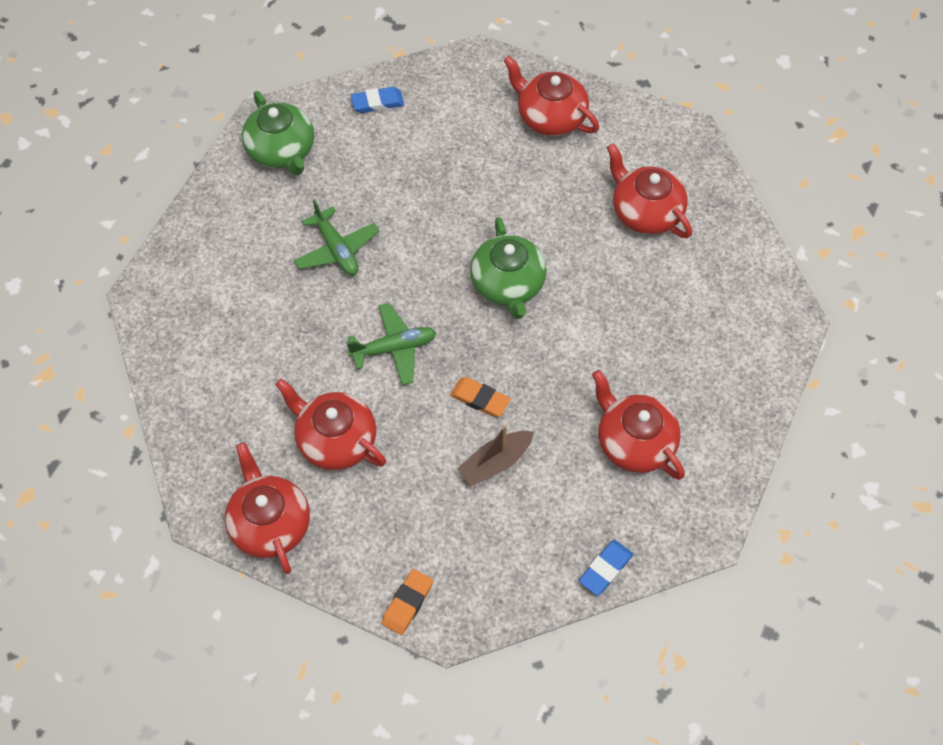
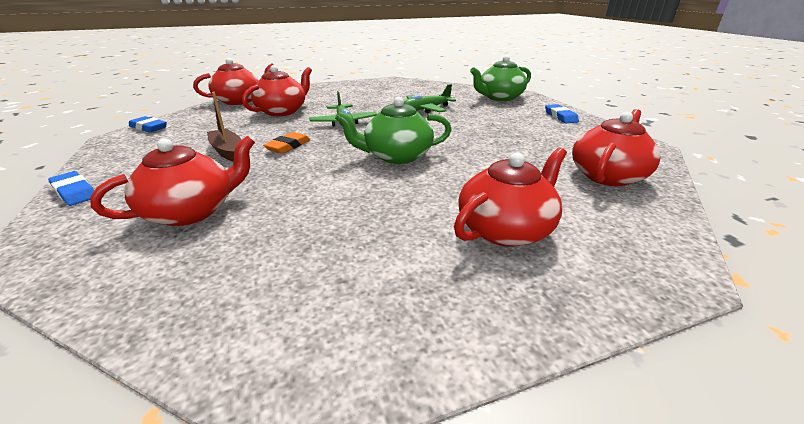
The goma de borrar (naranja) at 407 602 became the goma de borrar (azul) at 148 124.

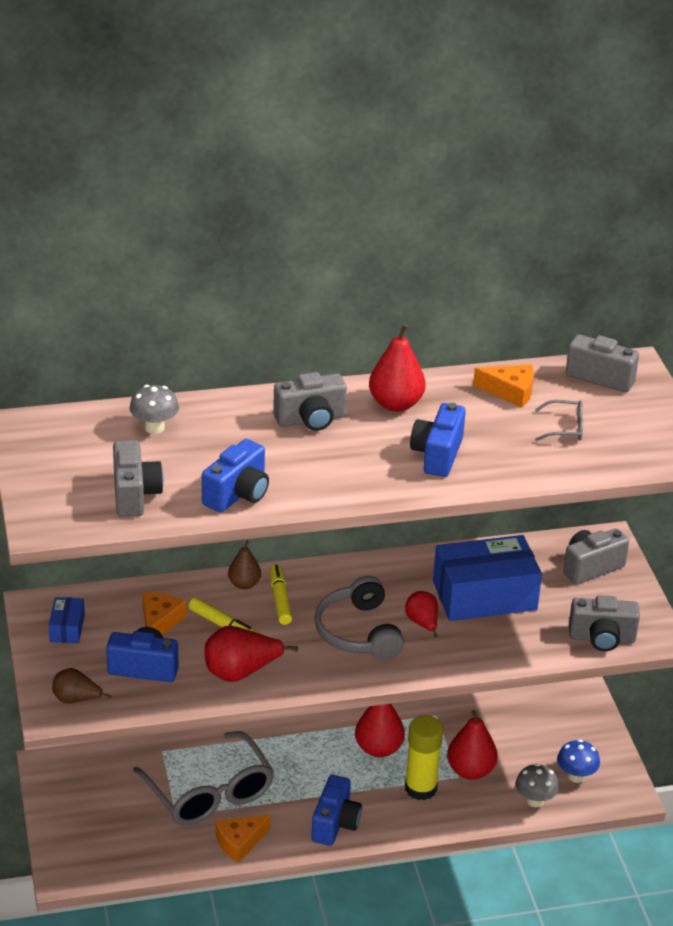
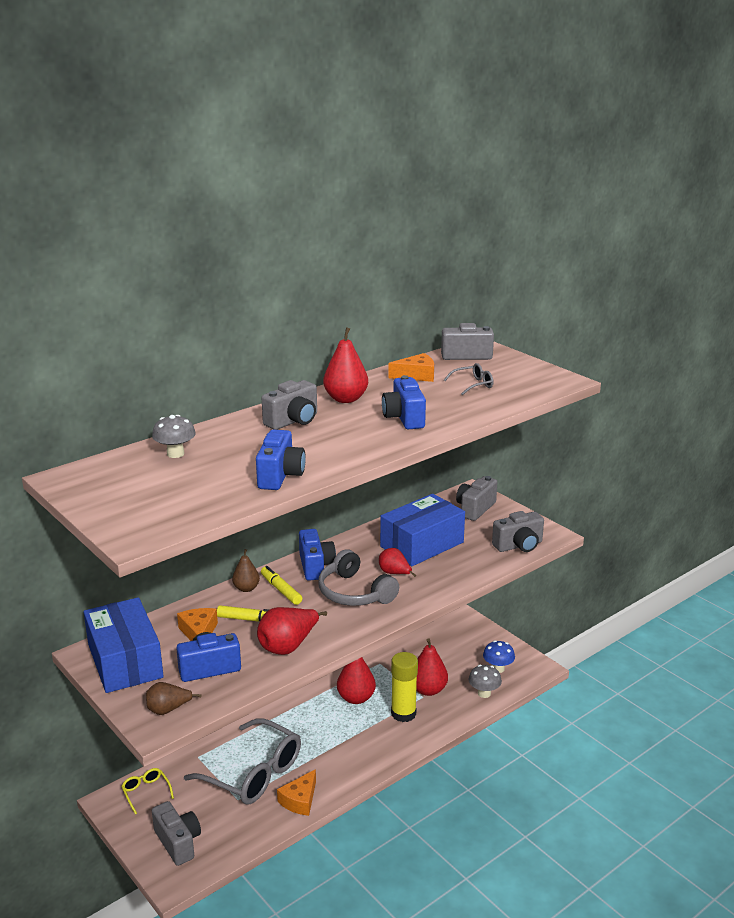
The caja (azul) at 67 620 changed to 2.20 times the size.
The gafas (amarillo) at 147 791 appeared.
The cámara (gris) moved from 138 478 to 176 833.
The cámara (azul) moved from 336 810 to 317 555.

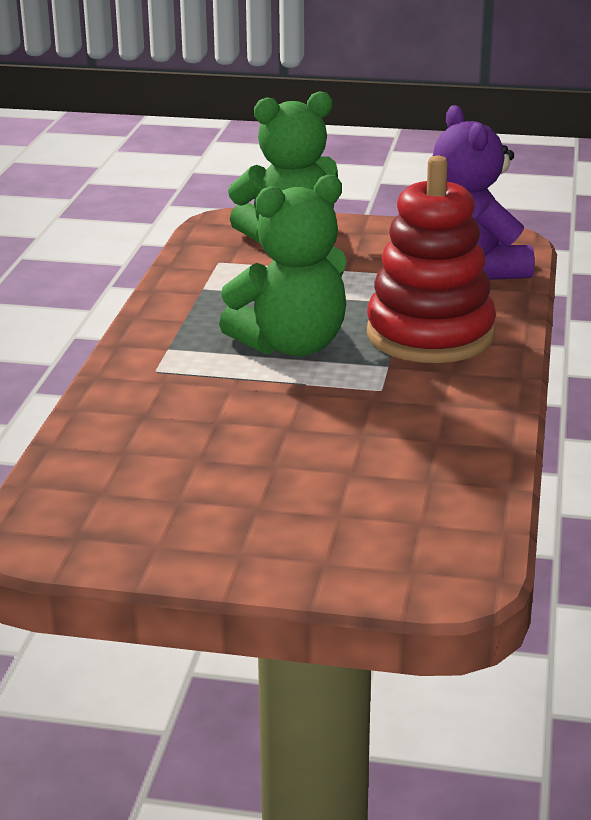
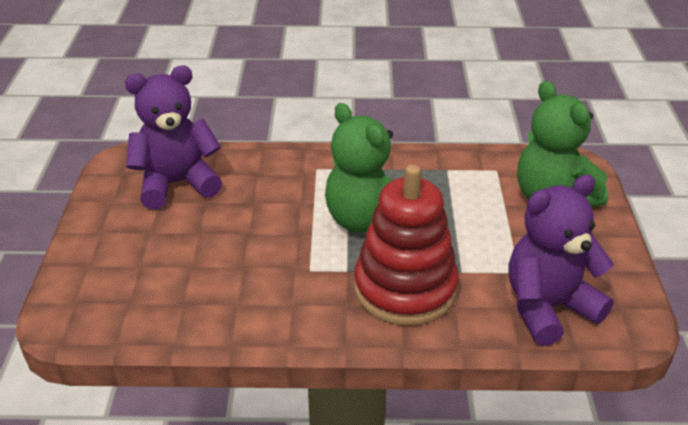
The osito (morado) at 173 137 appeared.

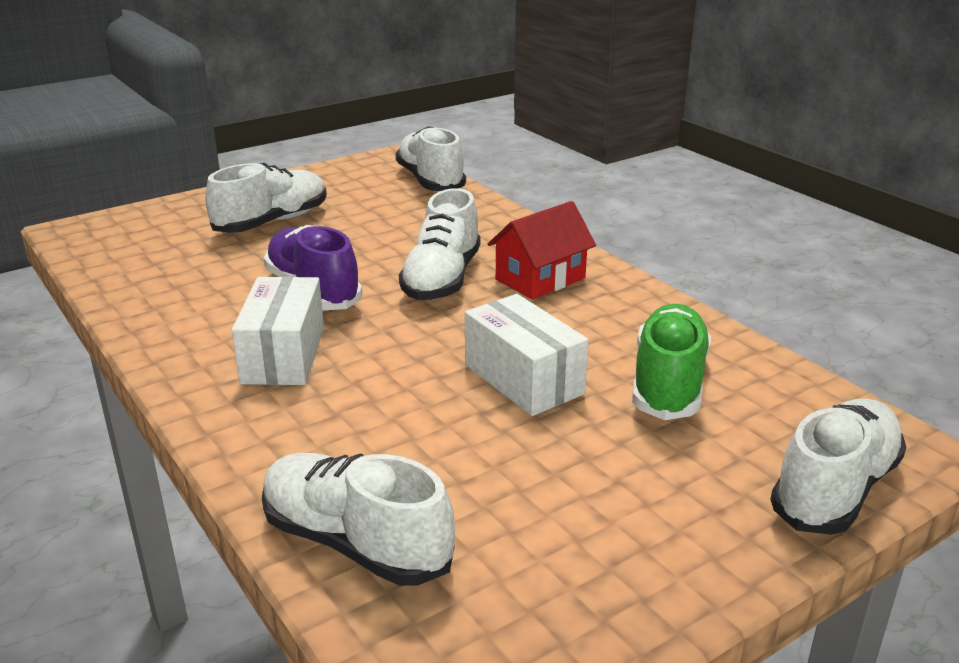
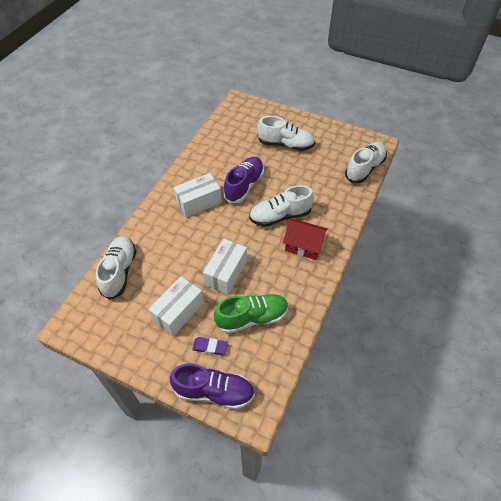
The caja (blanco) at 176 306 appeared.
The zapato (blanco) at 838 467 became the zapato (morado) at 212 386.
The goma de borrar (morado) at 210 346 appeared.

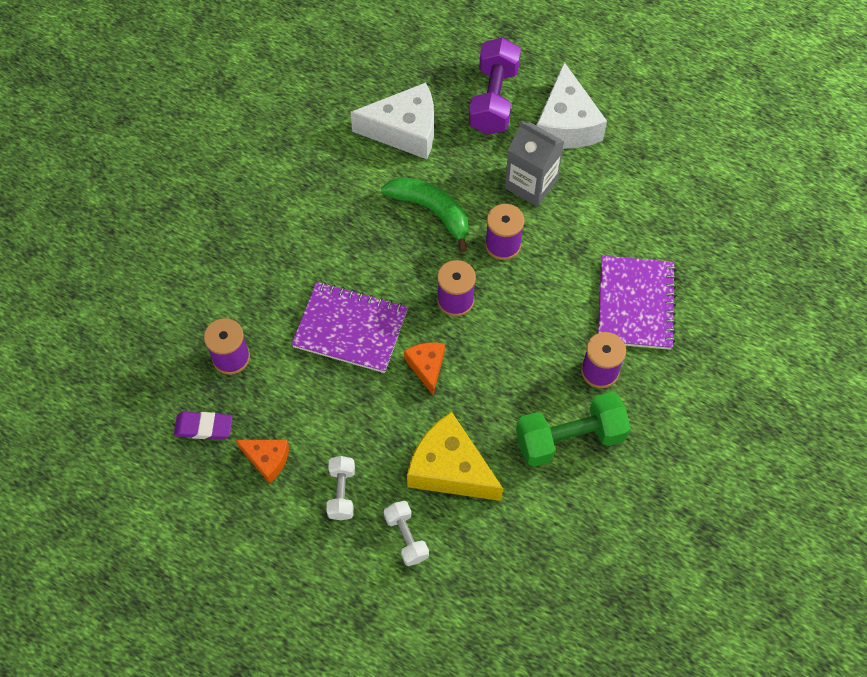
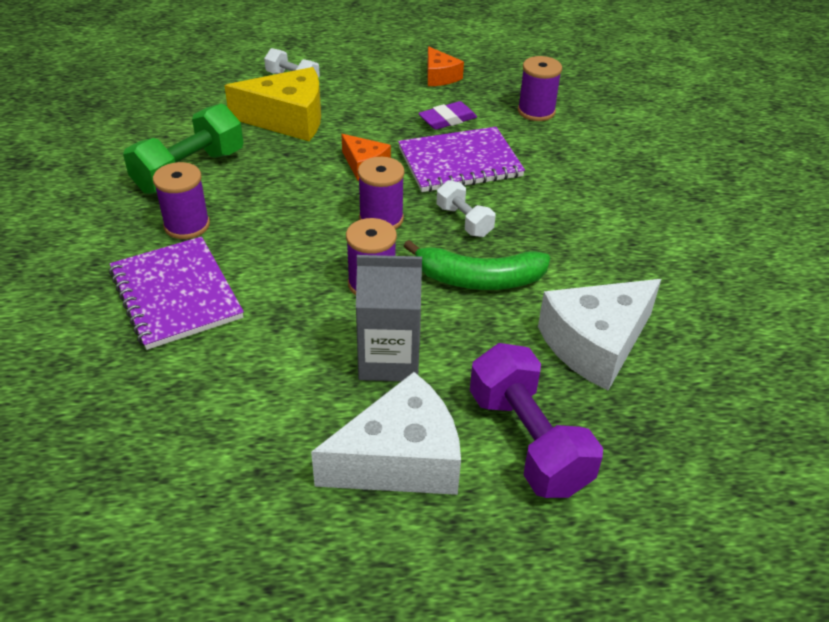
The queso (blanco) at 571 105 turned 105 degrees clockwise.
The goma de borrar (morado) moved from 203 425 to 447 115.
The queso (naranja) at 262 461 turned 105 degrees counterclockwise.
The mancuerna (blanco) moved from 340 488 to 466 208.

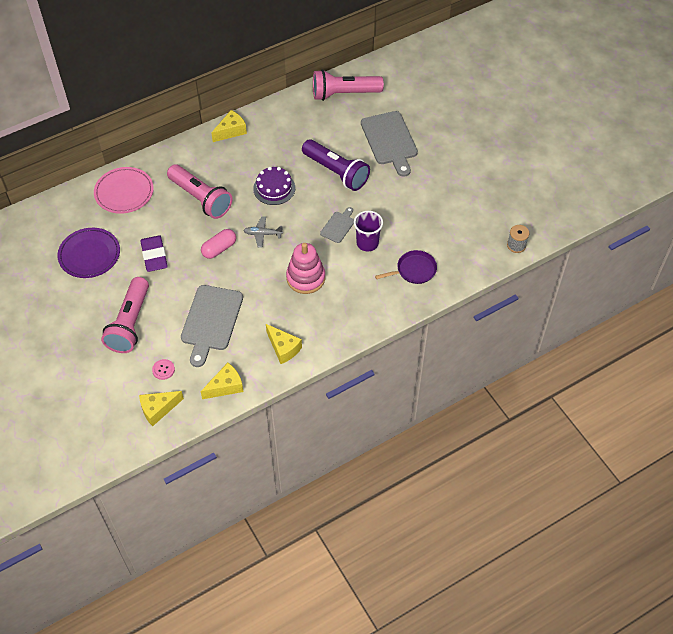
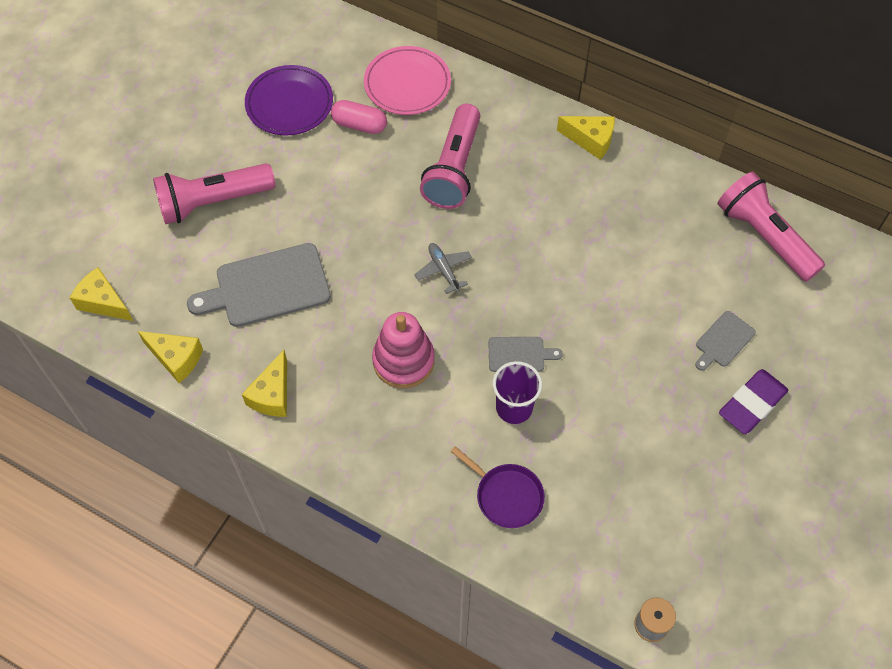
The cápsula (rosa) moved from 218 244 to 359 117.
The tabla de cortar (gris) at 389 144 changed to 0.51 times the size.
The goma de borrar (morado) moved from 154 253 to 754 401.
The botón (rosa) at 163 369 disappeared.
The tarta (morado) at 274 186 disappeared.
The lámpara de mano (morado) at 336 165 disappeared.

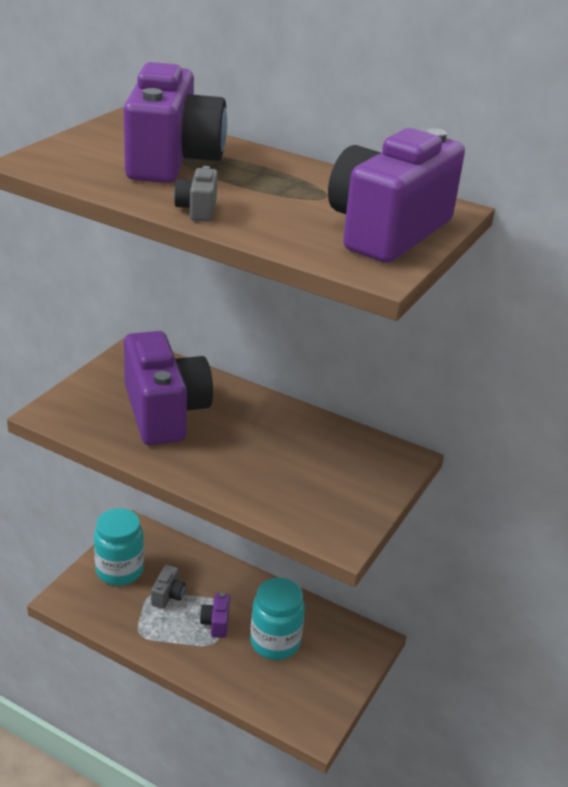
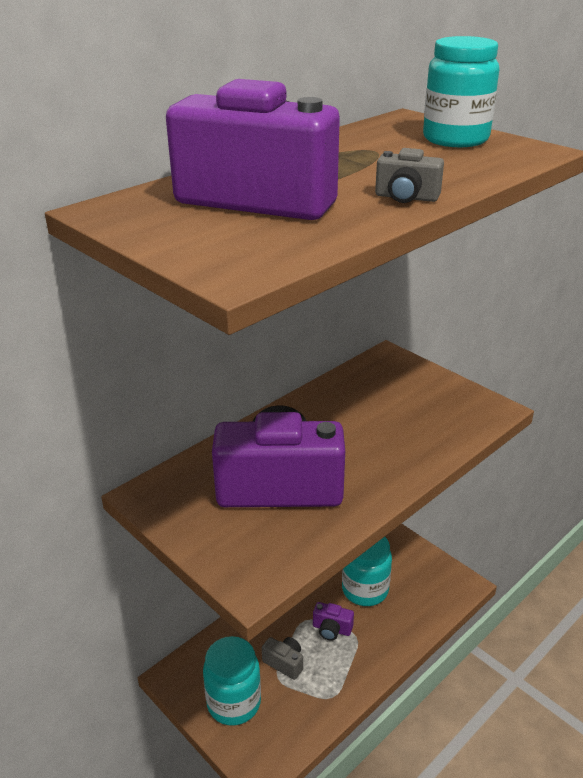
The cámara (morado) at 396 195 was replaced by the tarro (turquesa) at 461 91.

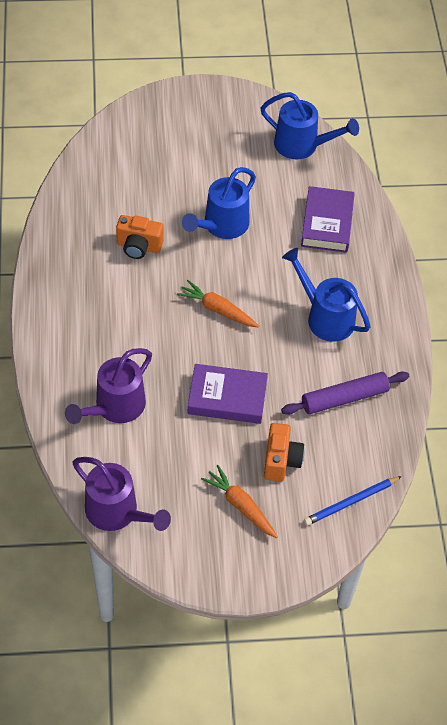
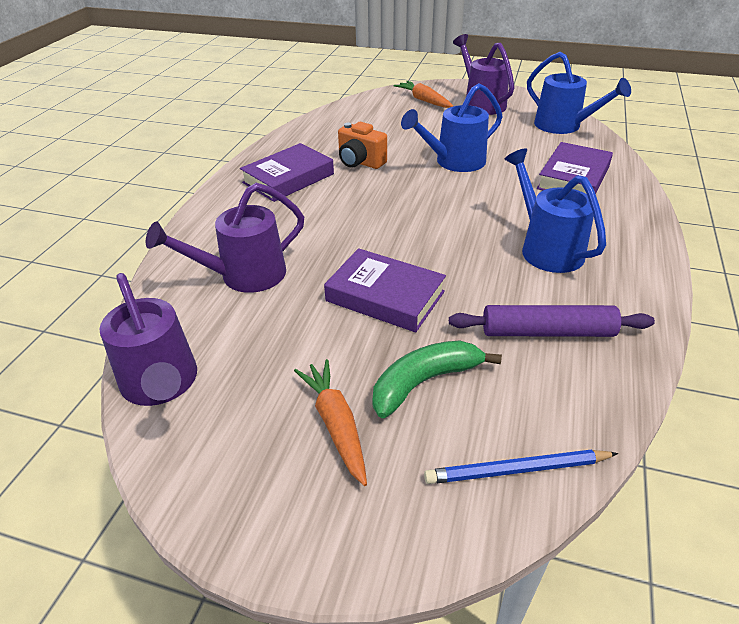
The libro (morado) at 287 172 appeared.
The cámara (naranja) at 284 452 was replaced by the plátano (verde) at 437 379.
The zanahoria (naranja) moved from 218 303 to 423 94.
The regadera (morado) at 483 74 appeared.

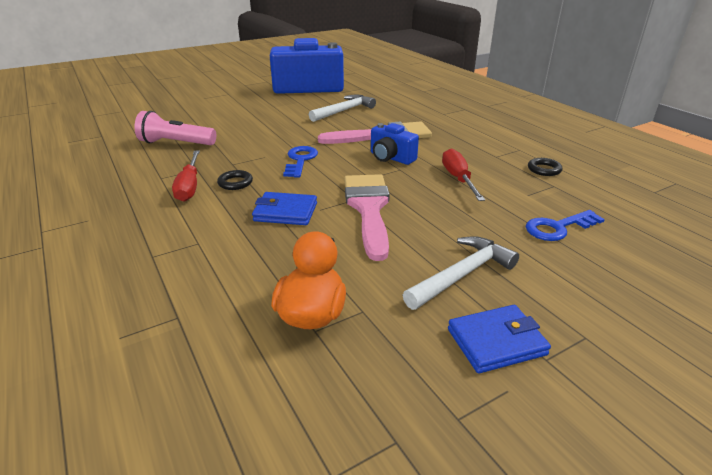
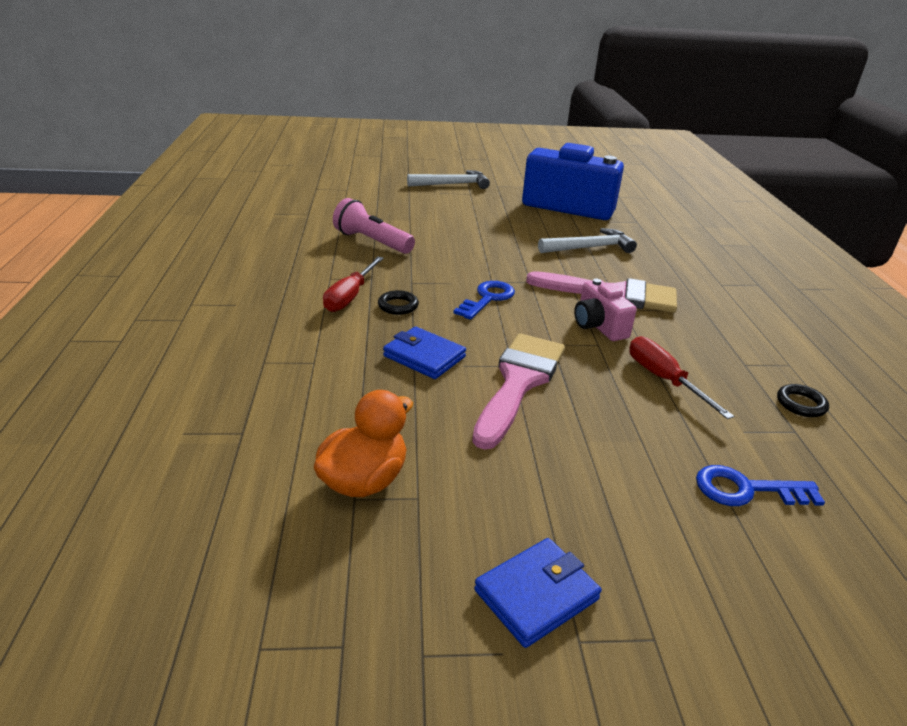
The martillo (blanco) moved from 461 273 to 448 179.
The cartera (azul) at 499 339 turned 45 degrees counterclockwise.
The cámara (azul) at 395 144 became the cámara (rosa) at 605 310.
The destornillador (rojo) at 463 174 turned 45 degrees counterclockwise.

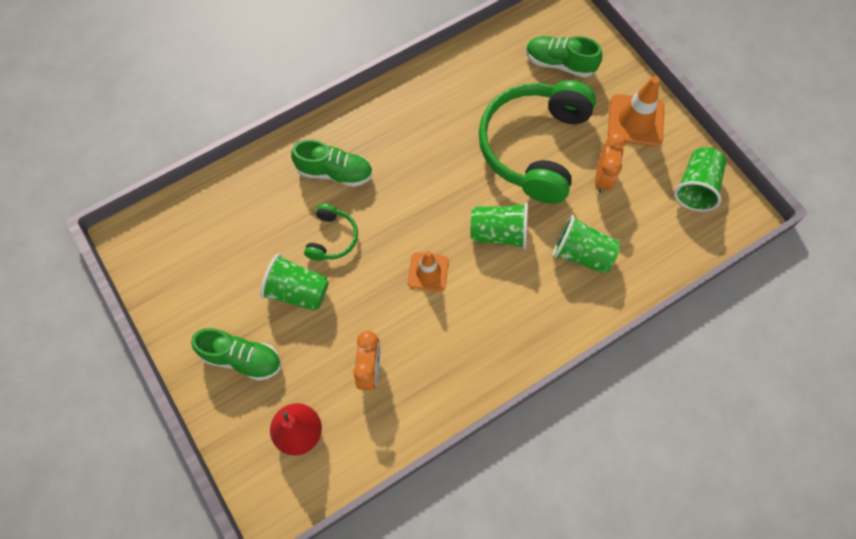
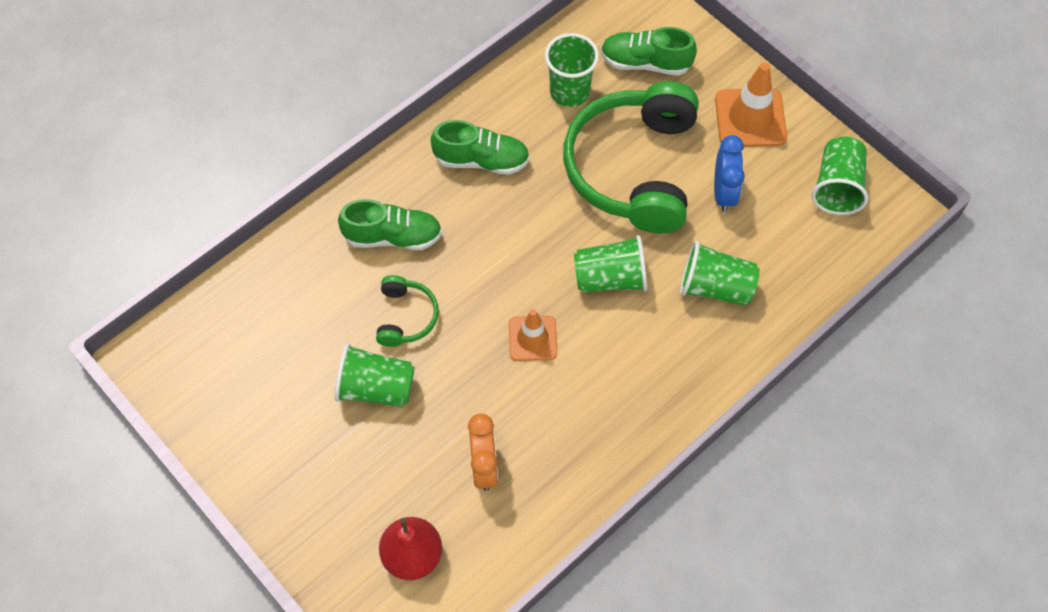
The zapato (verde) moved from 236 354 to 480 147.
The vaso (verde) at 572 70 appeared.
The despertador (naranja) at 610 163 became the despertador (azul) at 729 173.

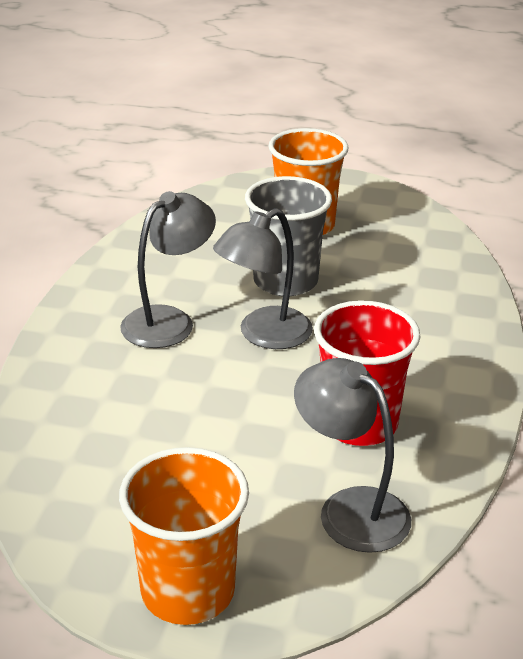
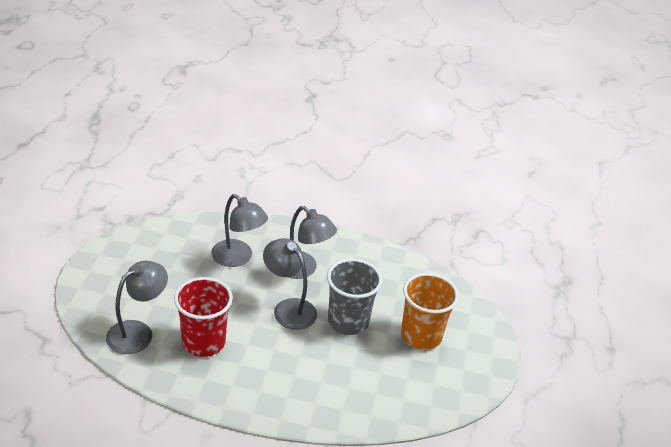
The lámpara (gris) at 239 230 appeared.
The vaso (naranja) at 184 536 disappeared.

